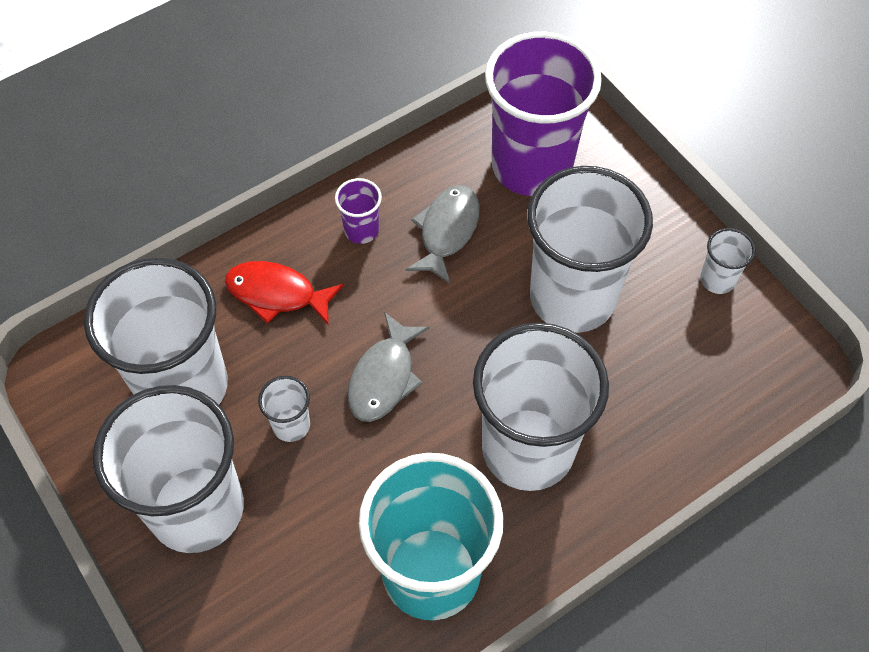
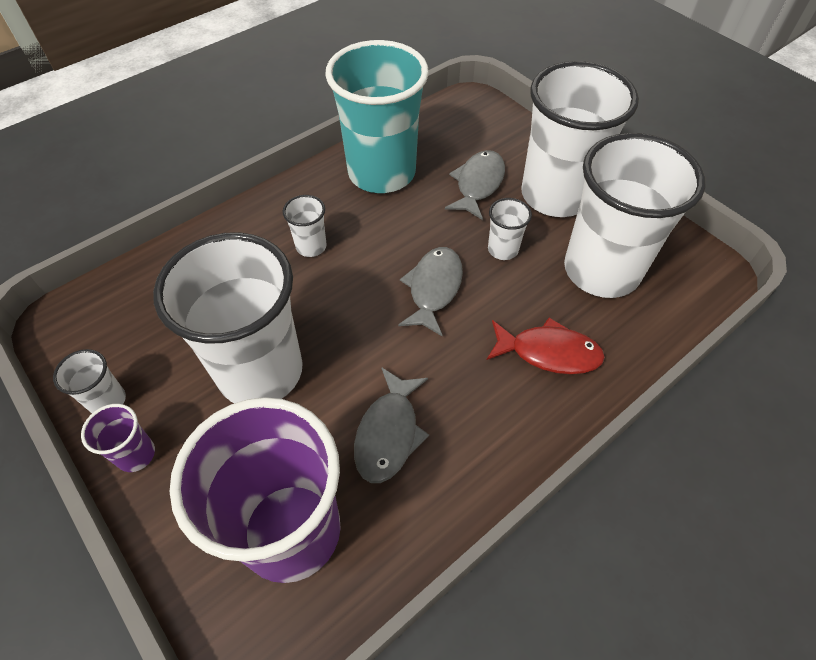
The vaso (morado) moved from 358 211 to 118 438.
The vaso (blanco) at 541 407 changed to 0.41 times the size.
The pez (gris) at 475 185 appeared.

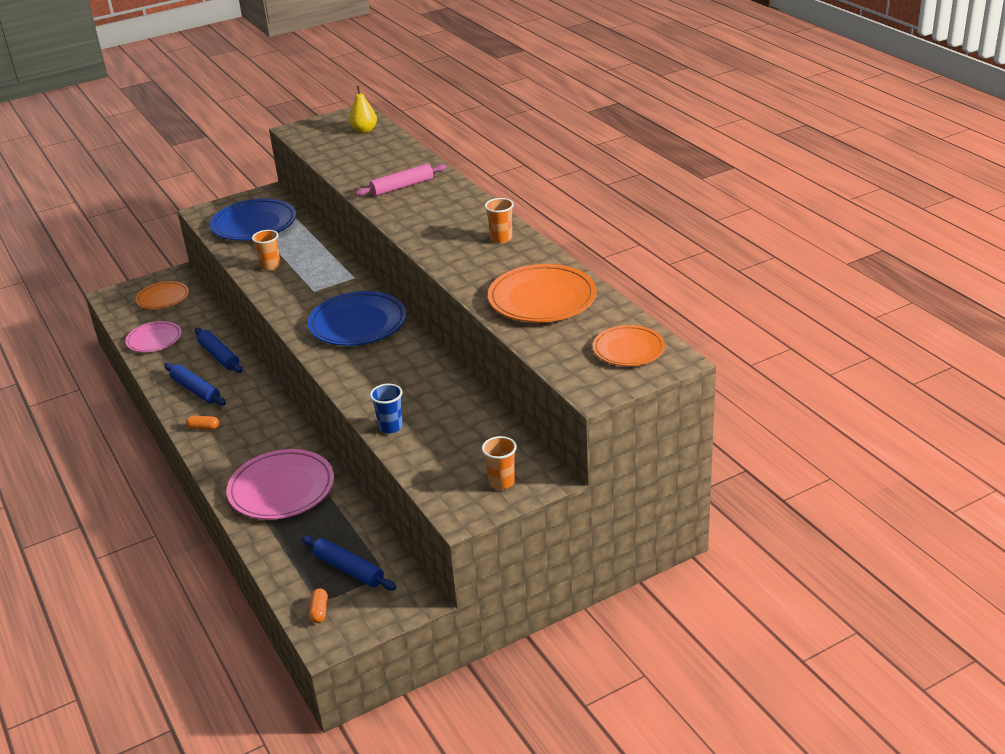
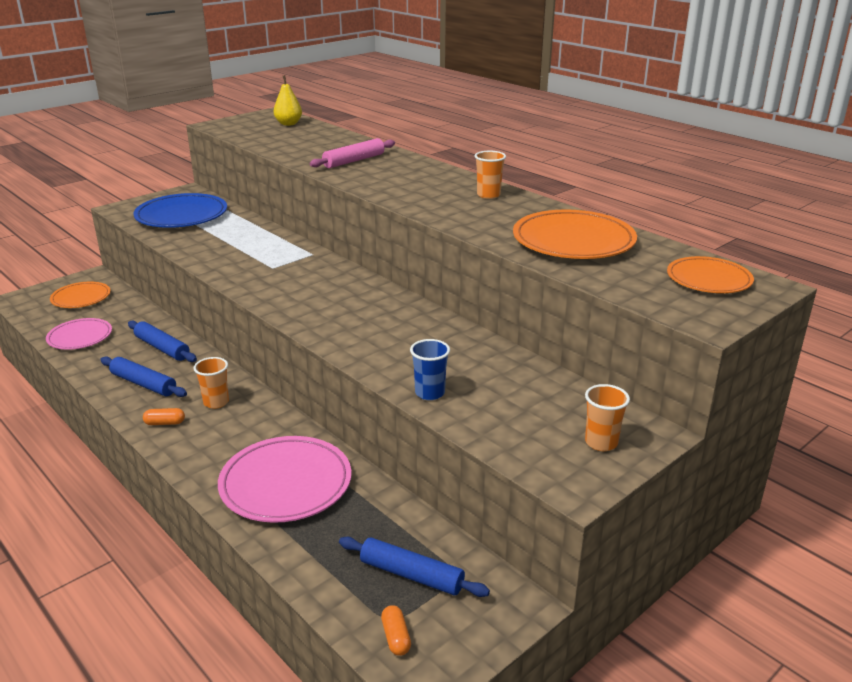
The vaso (naranja) moved from 266 250 to 211 383.
The plato (azul) at 357 318 disappeared.

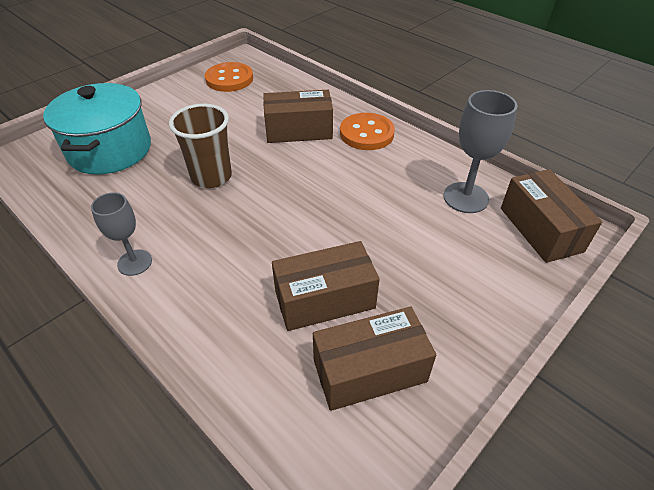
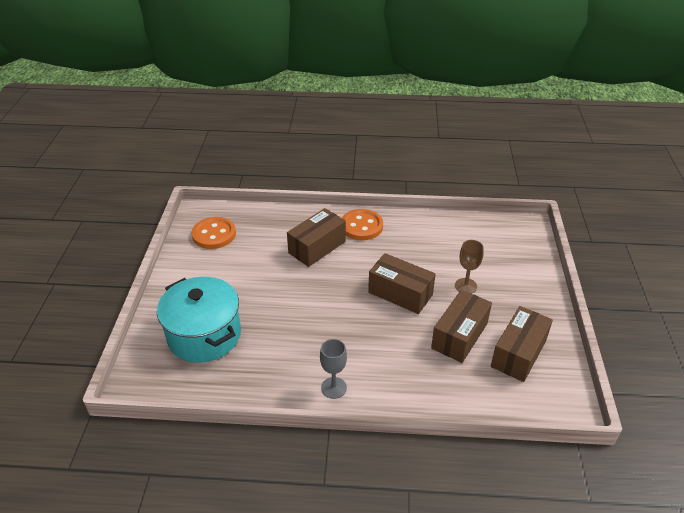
The caja (marrón) moved from 551 216 to 402 283.
The copa (marrón) at 469 267 appeared.
The vaso (marrón) at 200 146 disappeared.
The copa (gris) at 480 151 disappeared.

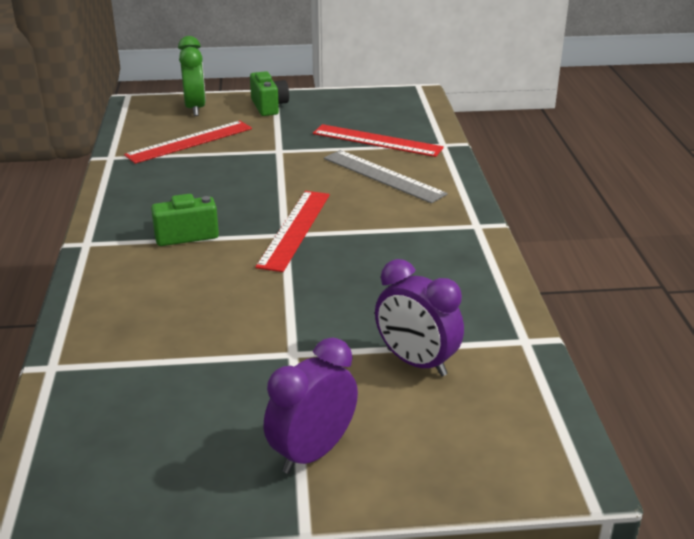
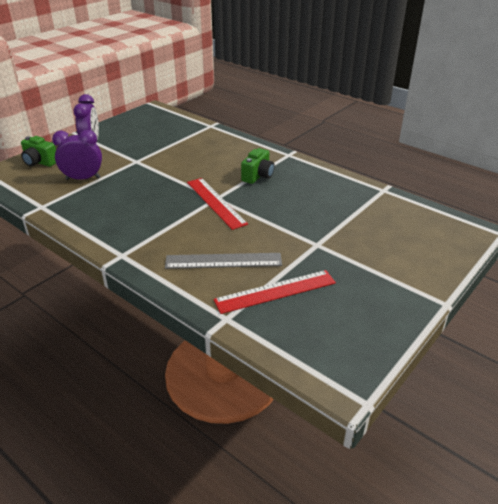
The cámara (verde) moved from 269 93 to 38 151.
The regla (rojo) at 188 142 disappeared.
The despertador (verde) at 192 76 disappeared.

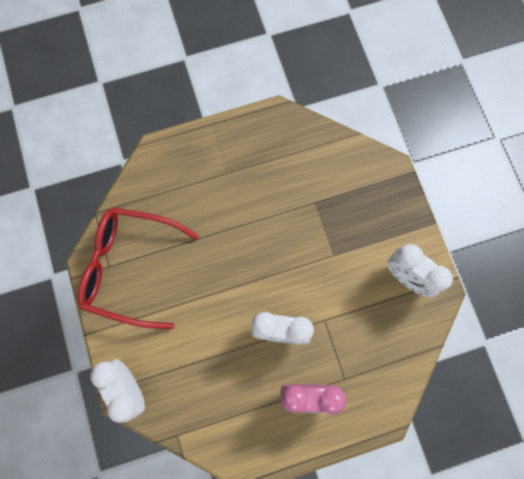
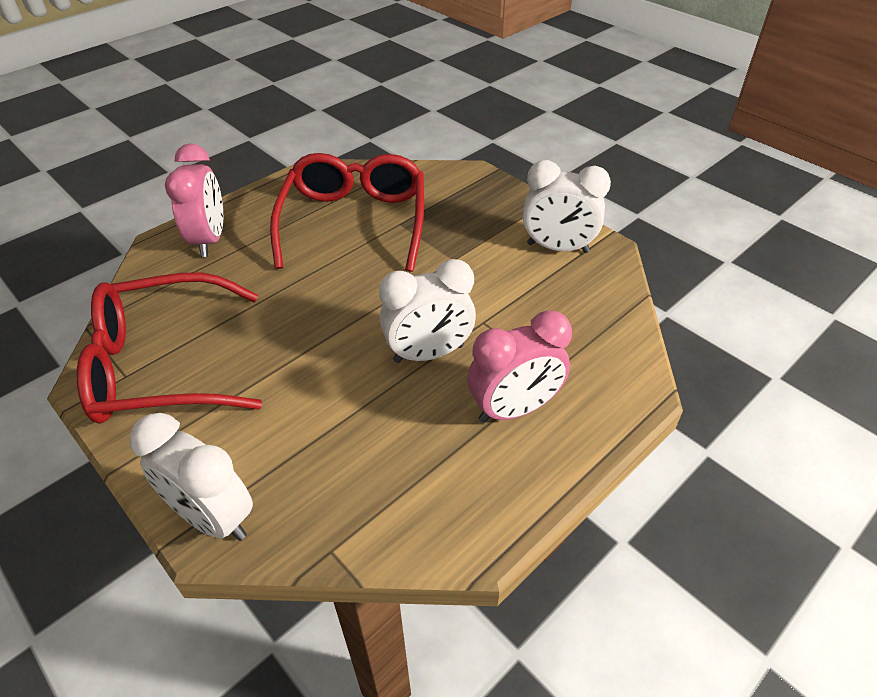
The despertador (rosa) at 194 200 appeared.
The gafas (rojo) at 347 212 appeared.

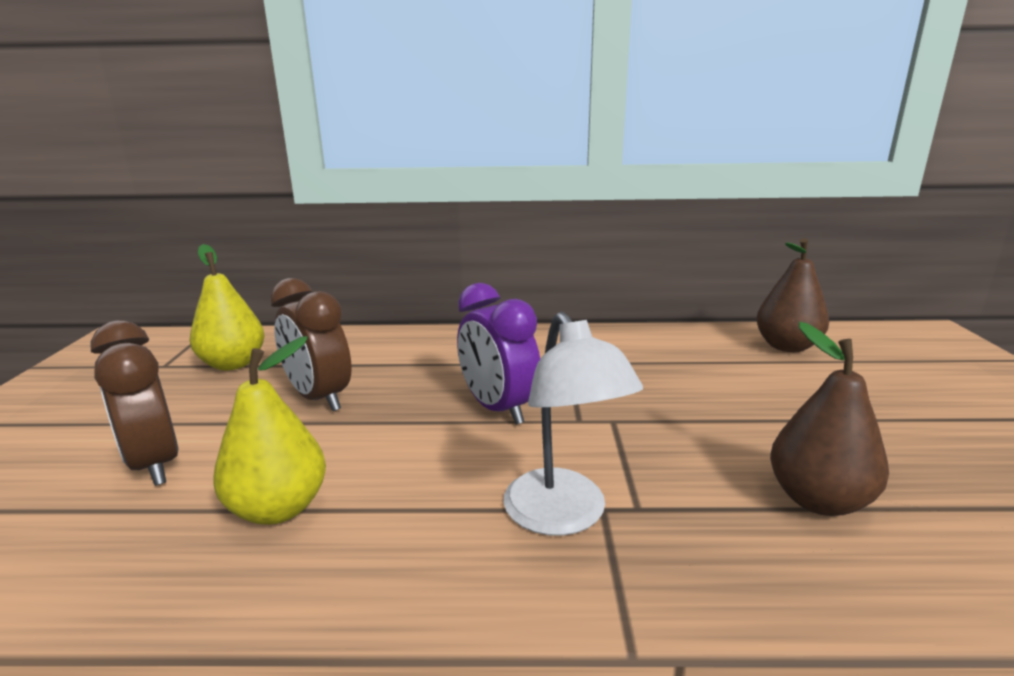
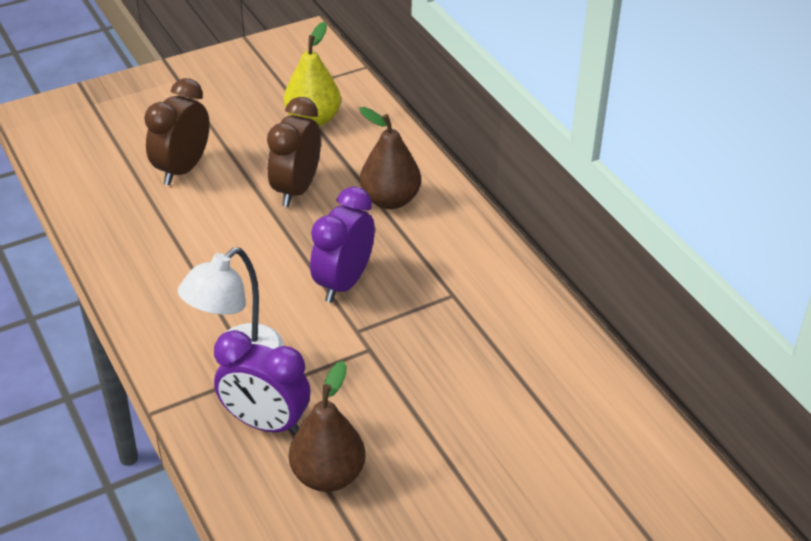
The despertador (morado) at 262 382 appeared.
The pera (marrón) moved from 792 295 to 390 158.
The pera (amarillo) at 269 430 disappeared.

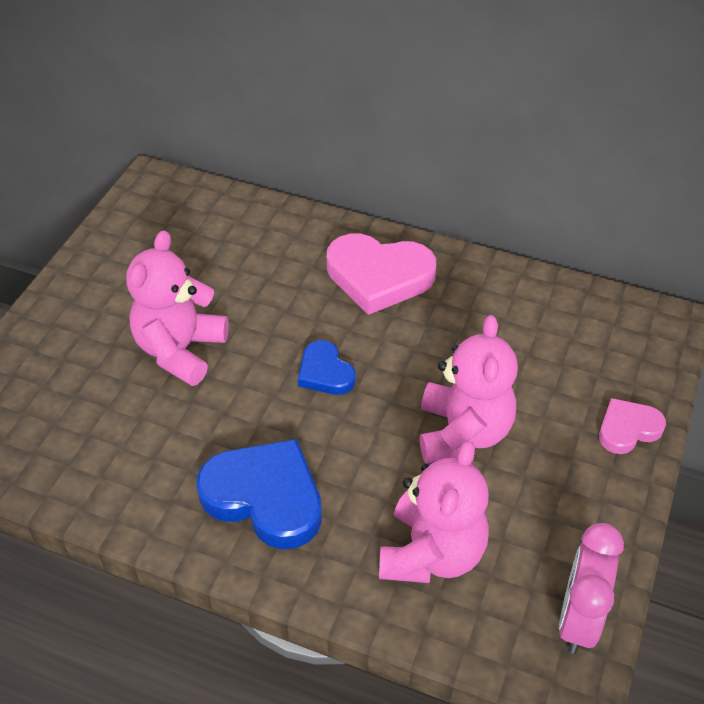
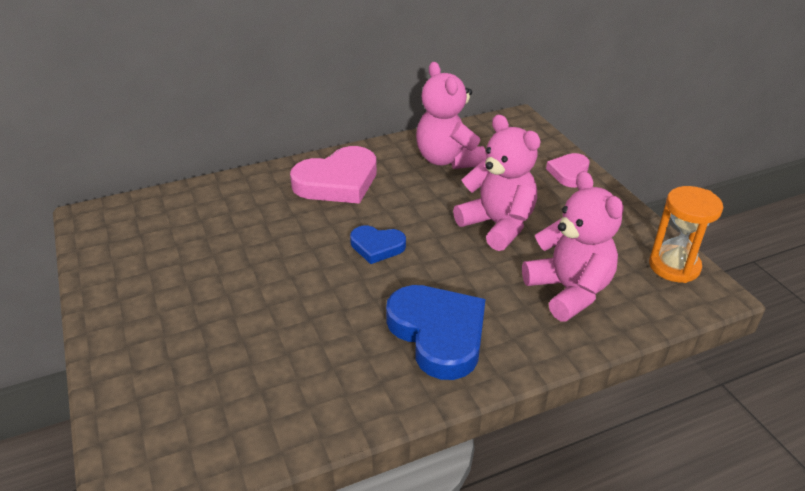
The corazón (azul) at 259 494 turned 75 degrees clockwise.
The osito (rosa) moved from 177 308 to 451 115.
The despertador (rosa) at 591 588 was replaced by the reloj de arena (naranja) at 686 234.

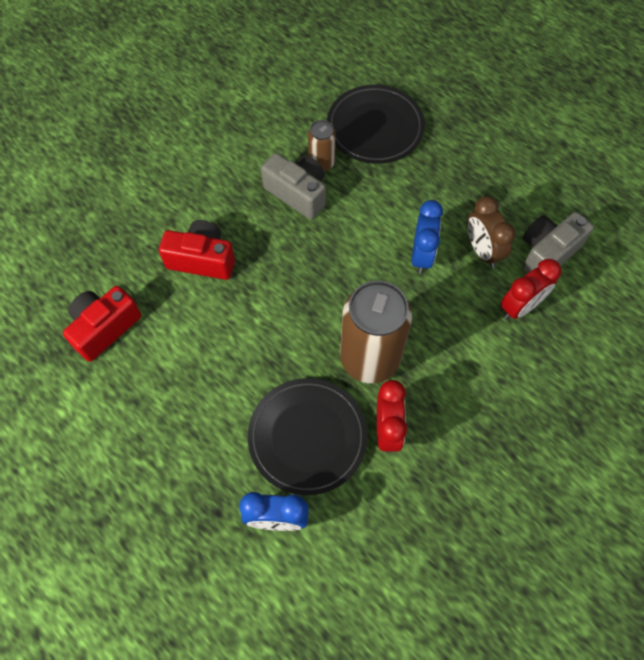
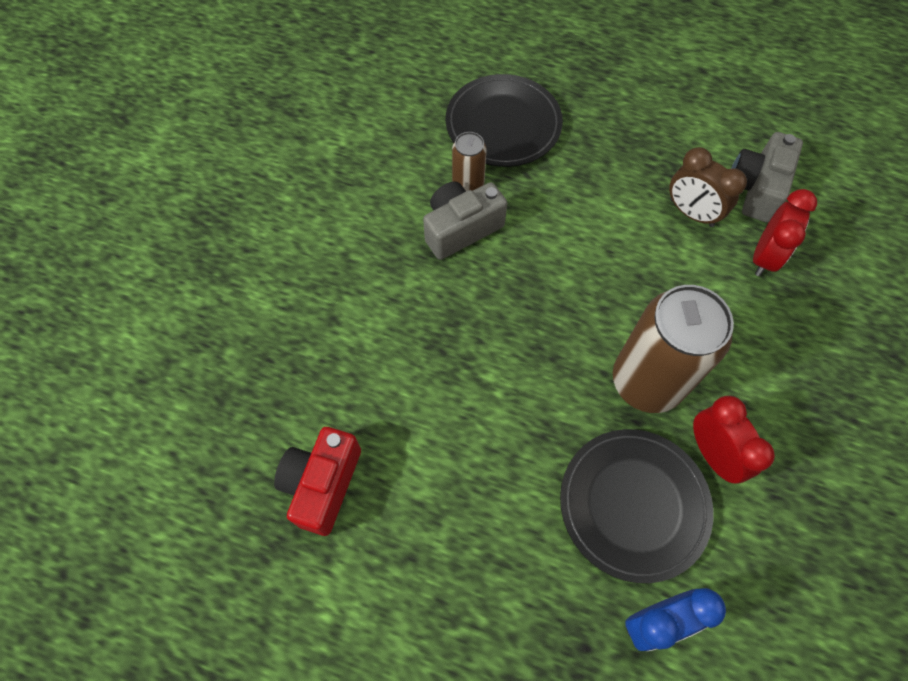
The cámara (gris) at 293 186 turned 45 degrees counterclockwise.
The cámara (rojo) at 197 250 disappeared.
The despertador (azul) at 427 237 disappeared.

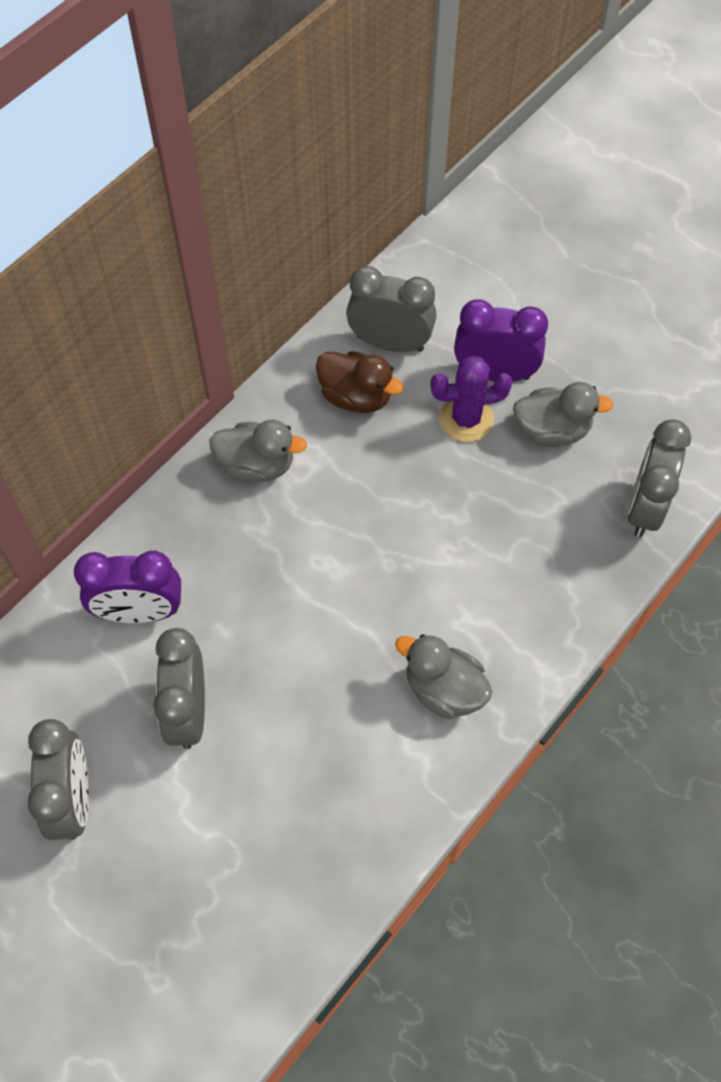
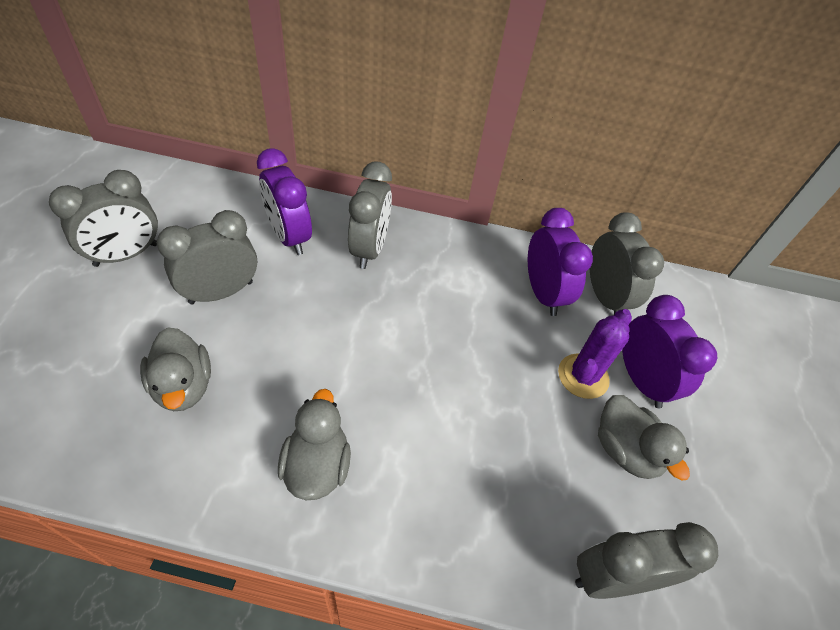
The pato (gris) moved from 258 451 to 175 369.
The despertador (gris) at 370 215 appeared.
The pato (marrón) at 360 382 was replaced by the despertador (morado) at 560 262.
The cactus (morado) at 471 398 turned 75 degrees clockwise.

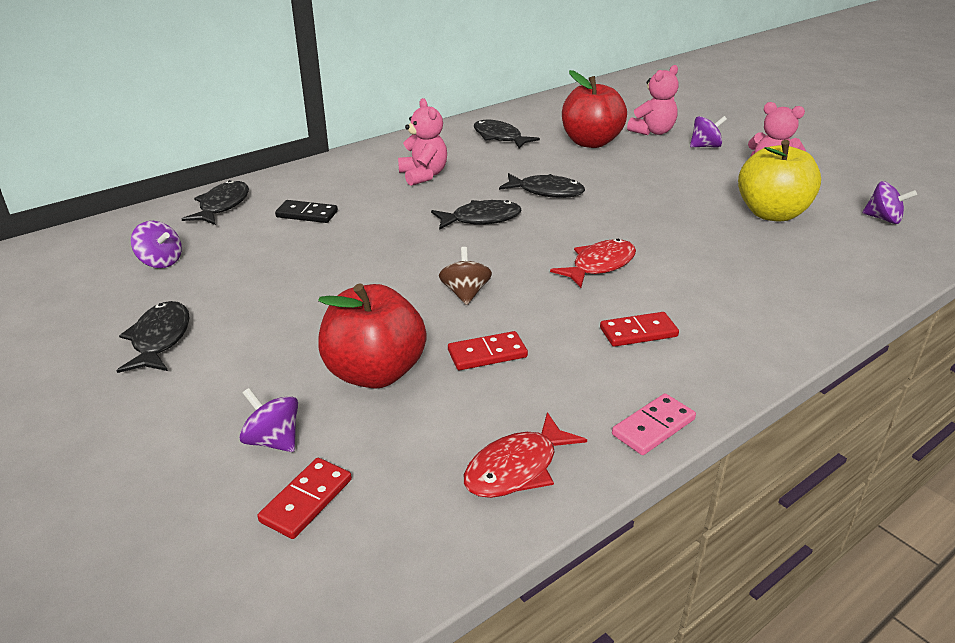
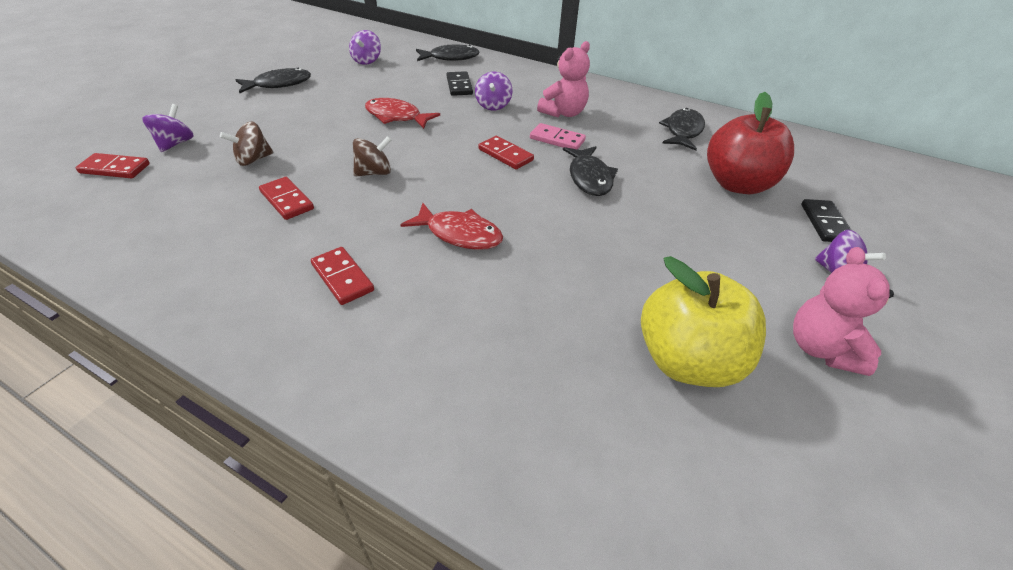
The manzana (rojo) at 372 336 was replaced by the peonza (marrón) at 247 144.
The pez (rojo) moved from 525 455 to 402 113.
The peonza (morado) moved from 889 202 to 493 91.
The pez (negro) at 476 215 was replaced by the ficha de dominó (rojo) at 506 152.
The ficha de dominó (rosa) moved from 654 424 to 558 136.
The osito (rosa) at 653 100 was replaced by the ficha de dominó (negro) at 826 220.

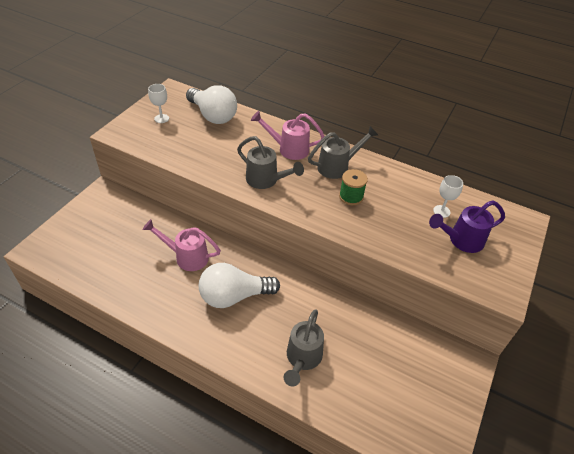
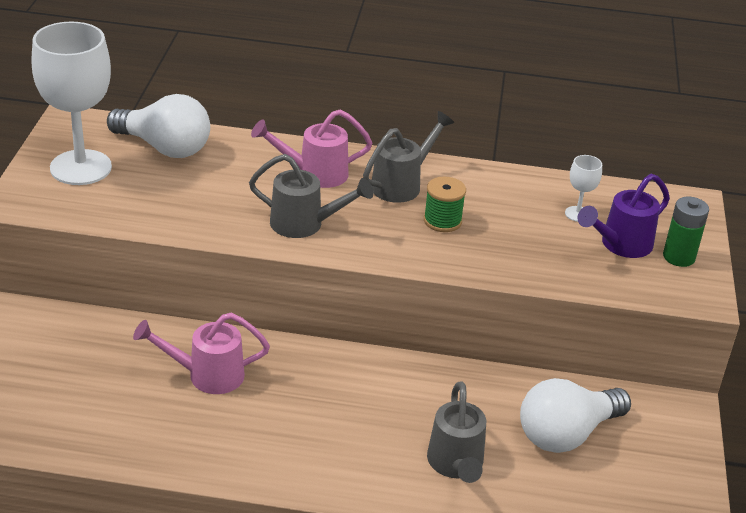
The copa (blanco) at 158 103 changed to 2.37 times the size.
The bombilla (blanco) moved from 239 285 to 575 415.
The pila (verde) at 686 232 appeared.

